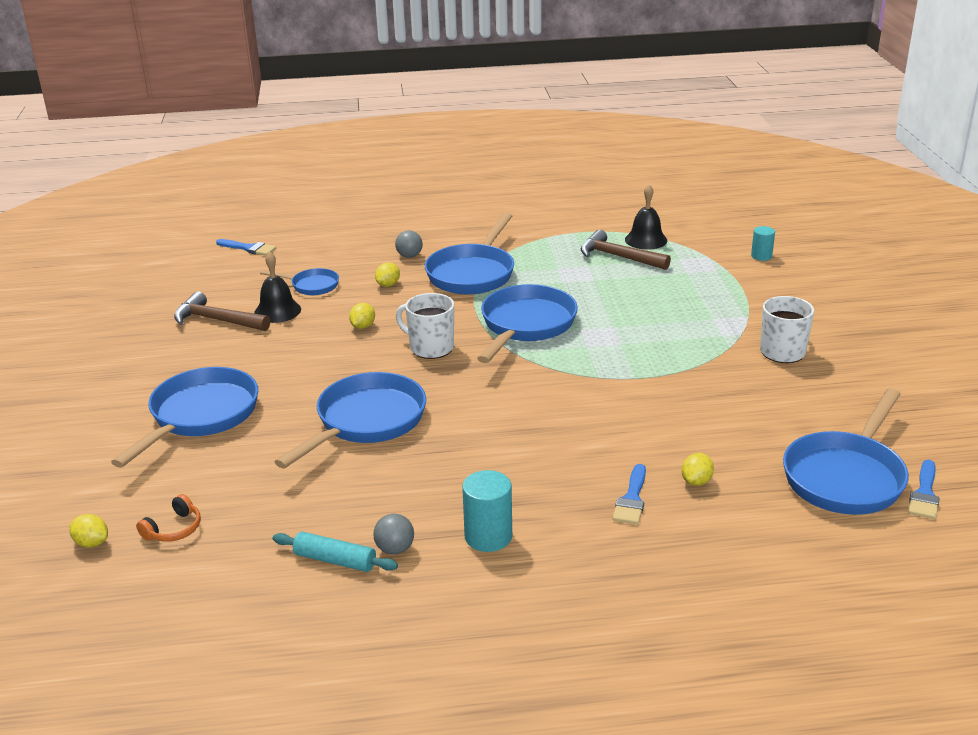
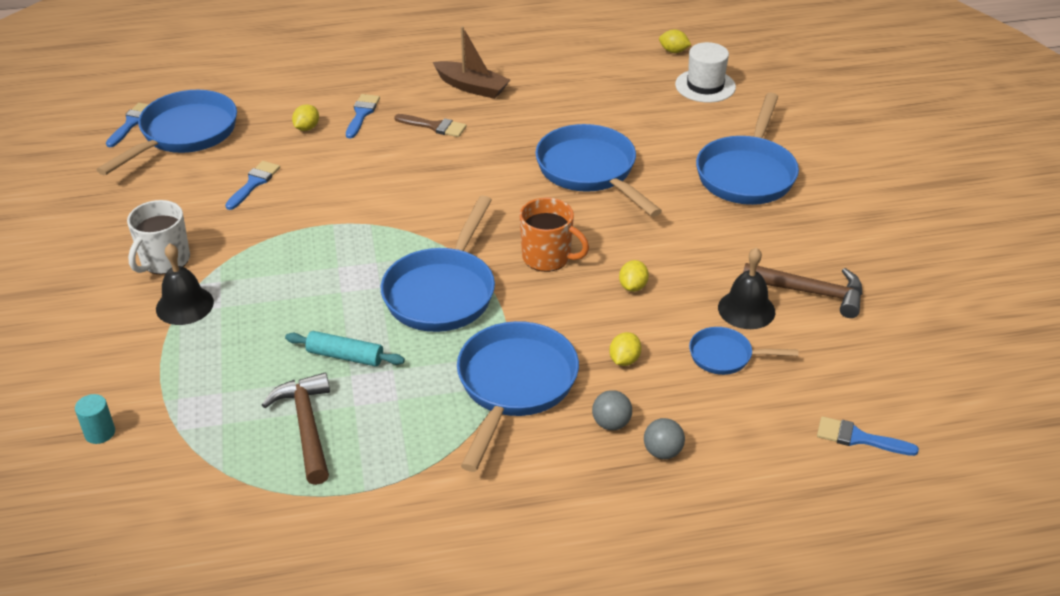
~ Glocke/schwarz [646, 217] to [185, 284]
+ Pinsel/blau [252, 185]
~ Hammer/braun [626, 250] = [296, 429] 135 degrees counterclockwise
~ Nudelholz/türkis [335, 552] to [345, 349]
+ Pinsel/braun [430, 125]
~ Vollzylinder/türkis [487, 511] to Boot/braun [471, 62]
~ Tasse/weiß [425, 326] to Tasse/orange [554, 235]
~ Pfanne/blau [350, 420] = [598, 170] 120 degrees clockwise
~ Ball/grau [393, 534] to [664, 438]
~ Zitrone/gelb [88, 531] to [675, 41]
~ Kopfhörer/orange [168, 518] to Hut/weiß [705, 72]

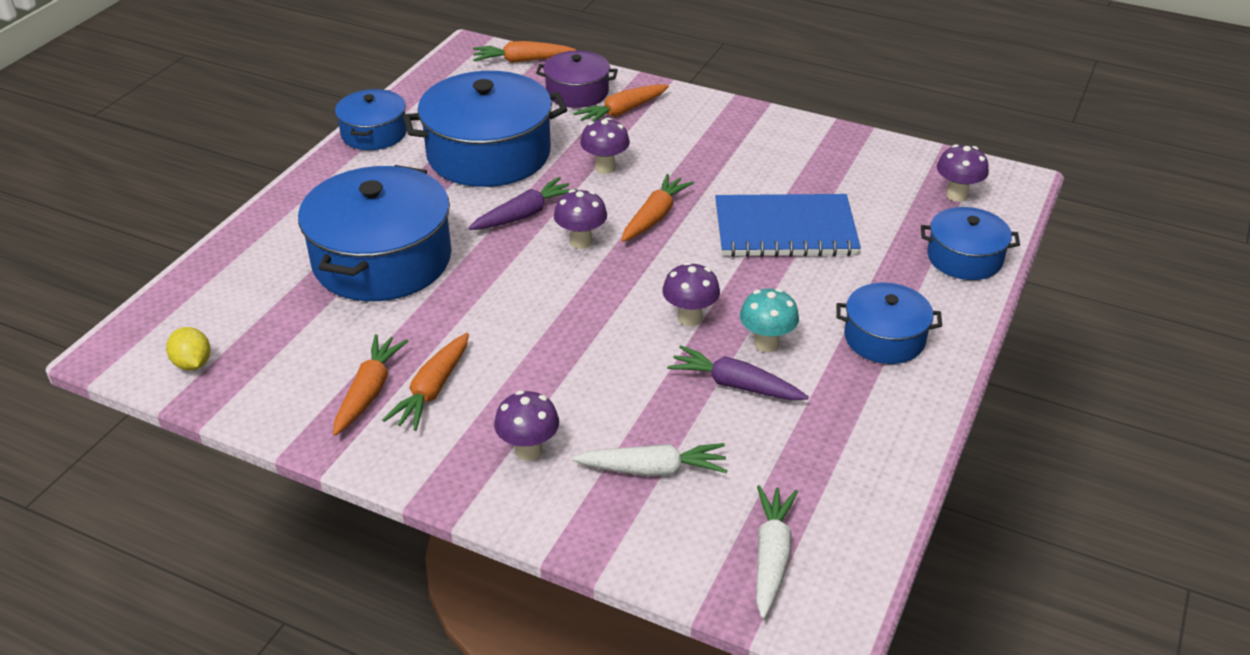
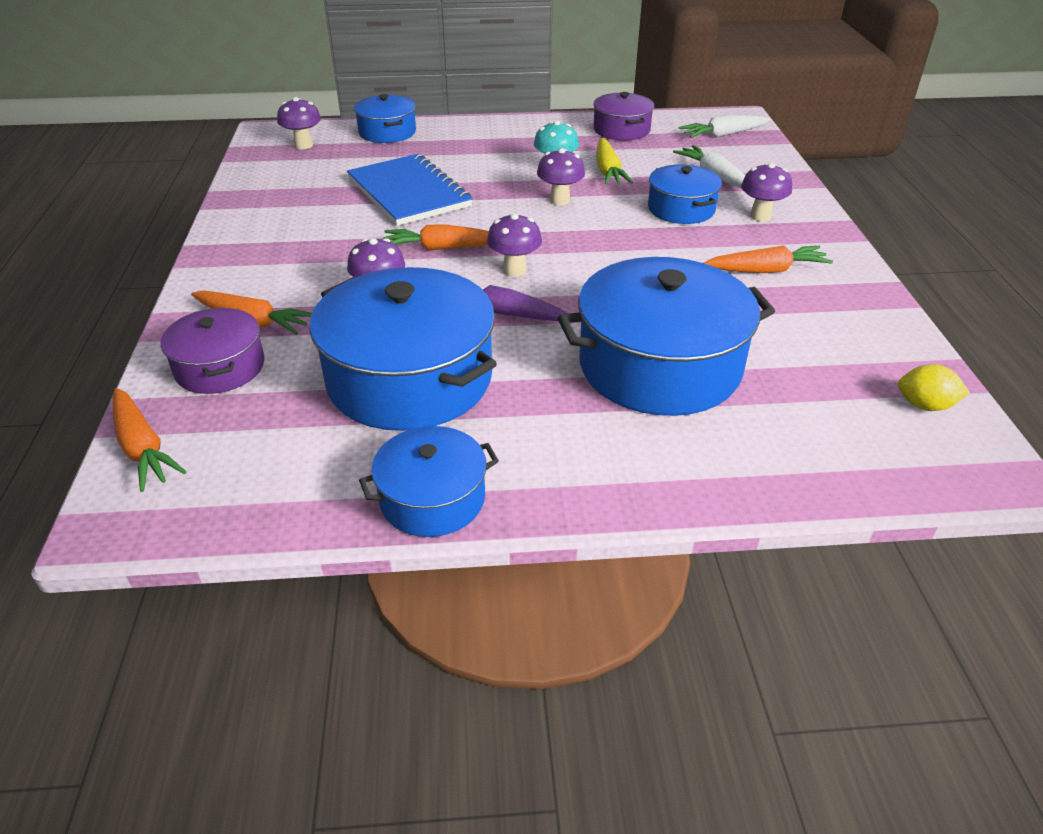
+ Kochtopf/lila [623, 116]
~ Karotte/lila [738, 372] to Karotte/gelb [615, 161]
~ Kochtopf/blau [889, 323] to [685, 194]
~ Zitrone/gelb [188, 349] = [934, 387] 75 degrees clockwise
- Karotte/orange [370, 385]

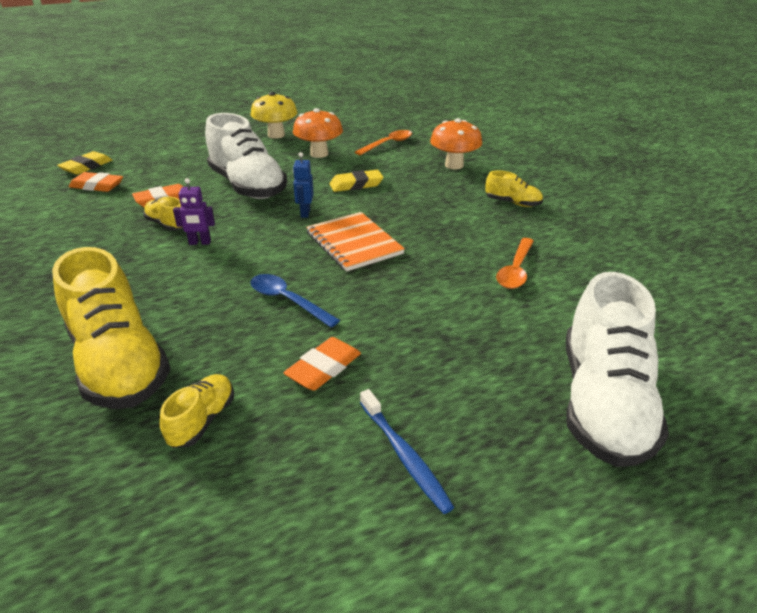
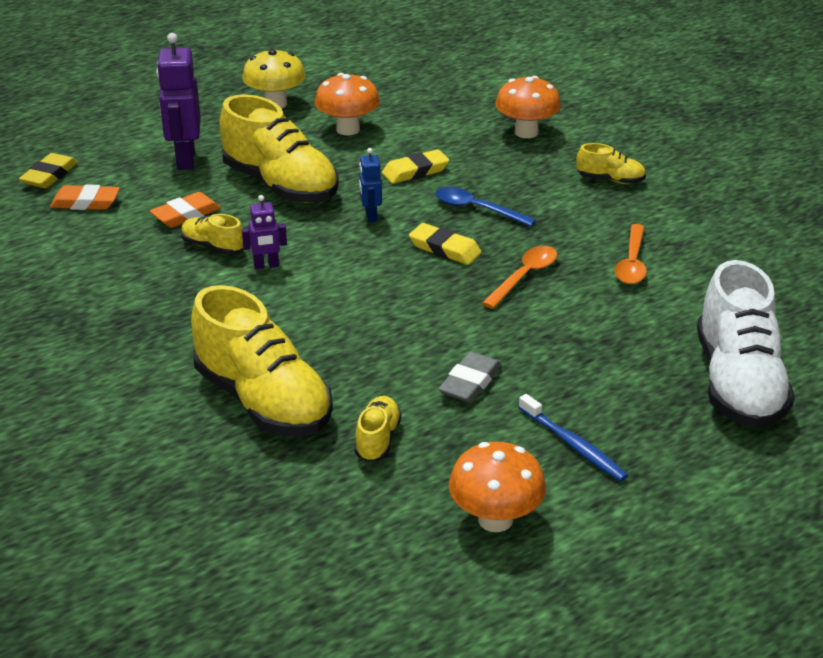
+ Roboter/lila [178, 101]
~ Schuh/weiß [246, 156] to Schuh/gelb [279, 148]
~ Notizbuch/orange [355, 242] to Radiergummi/gelb [445, 244]
~ Löffel/blau [295, 300] to [485, 207]
~ Radiergummi/orange [322, 364] to Radiergummi/grau [470, 377]
+ Pilz/orange [497, 487]
~ Löffel/orange [383, 142] to [519, 277]

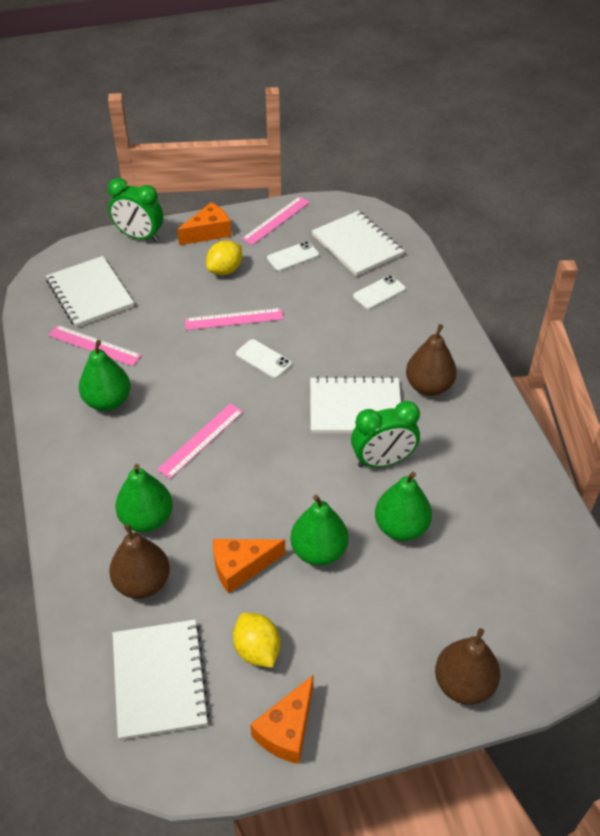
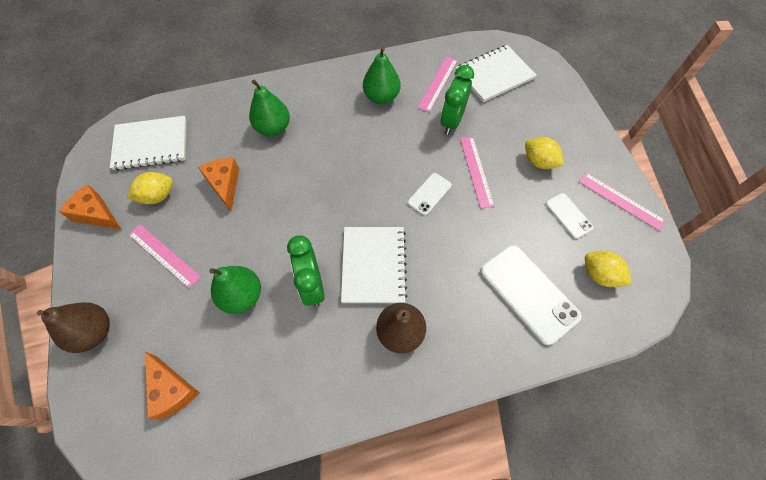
~ Lineal/rosa [200, 441] to [164, 256]
~ Käse/orange [204, 223] to [172, 386]
~ Wecker/grün [135, 210] to [457, 100]
~ Handy/weiß [379, 292] = [531, 295] x1.90
~ Notizbuch/weiß [358, 243] to Zitrone/gelb [608, 269]
- Birne/braun [139, 561]
- Birne/grün [319, 530]

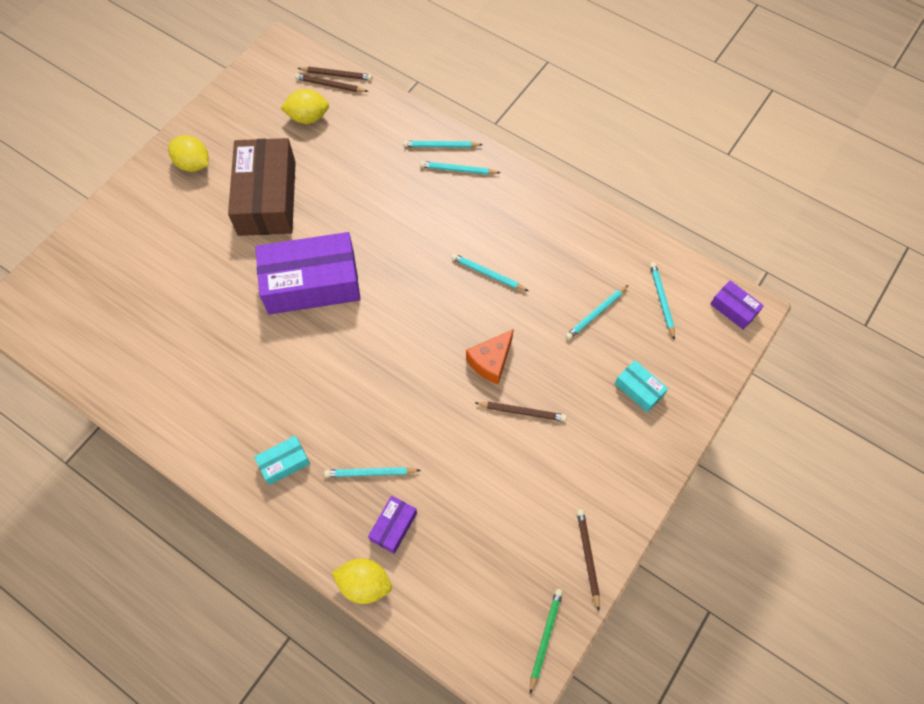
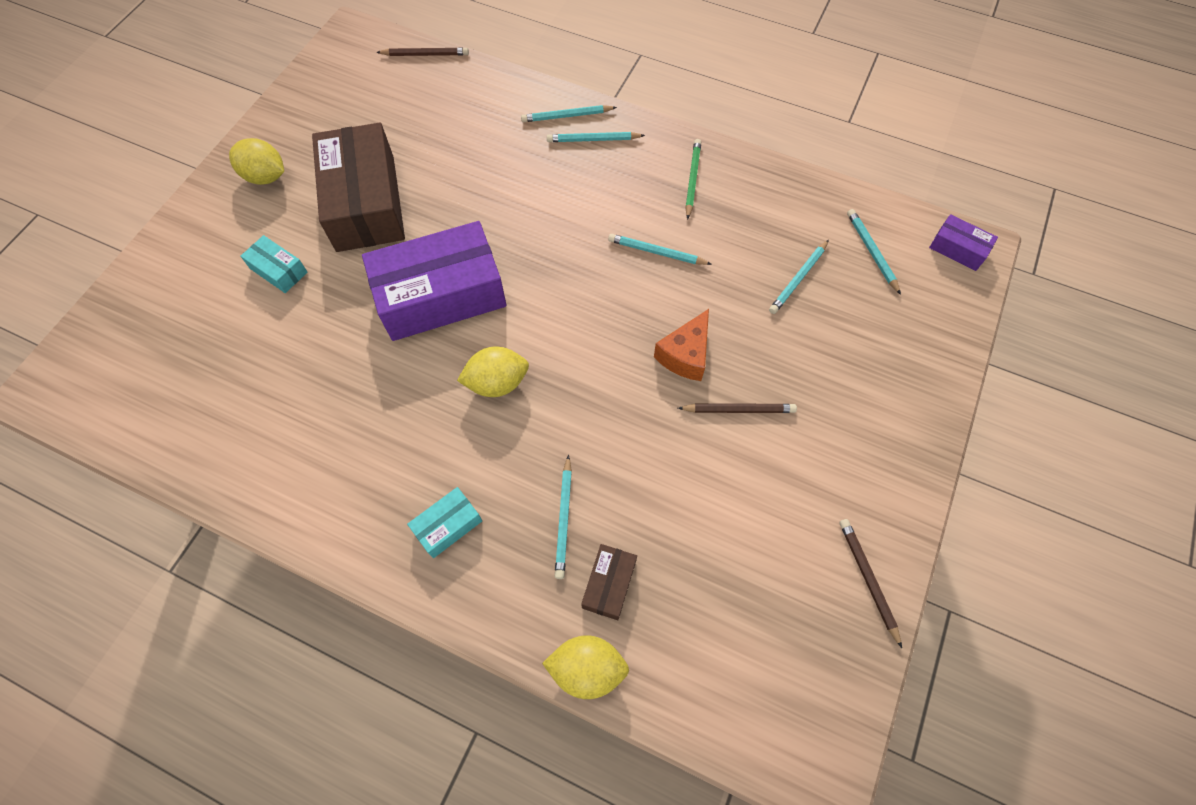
~ Schachtel/türkis [641, 386] to [273, 264]
~ Zitrone/gelb [305, 106] to [493, 372]
~ Bleistift/türkis [372, 472] = [563, 517] 75 degrees counterclockwise
~ Schachtel/lila [392, 525] to Schachtel/braun [609, 582]
~ Bleistift/grün [546, 641] to [693, 179]
- Bleistift/braun [332, 83]

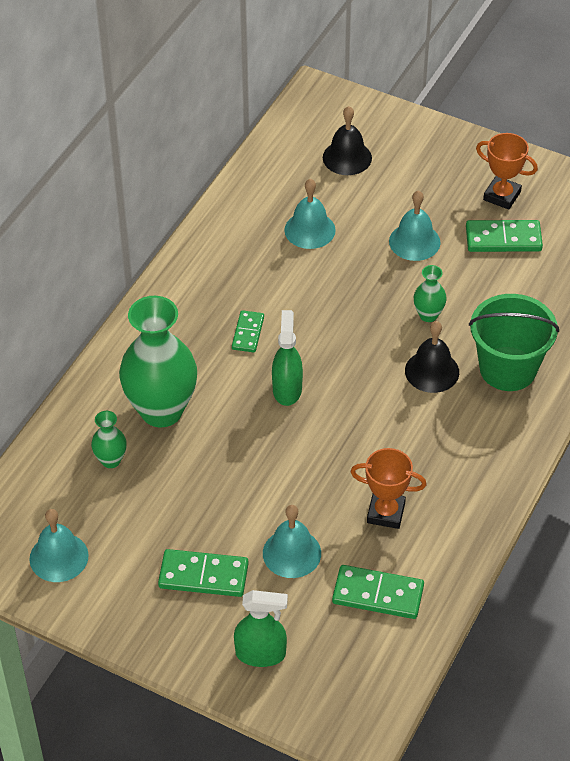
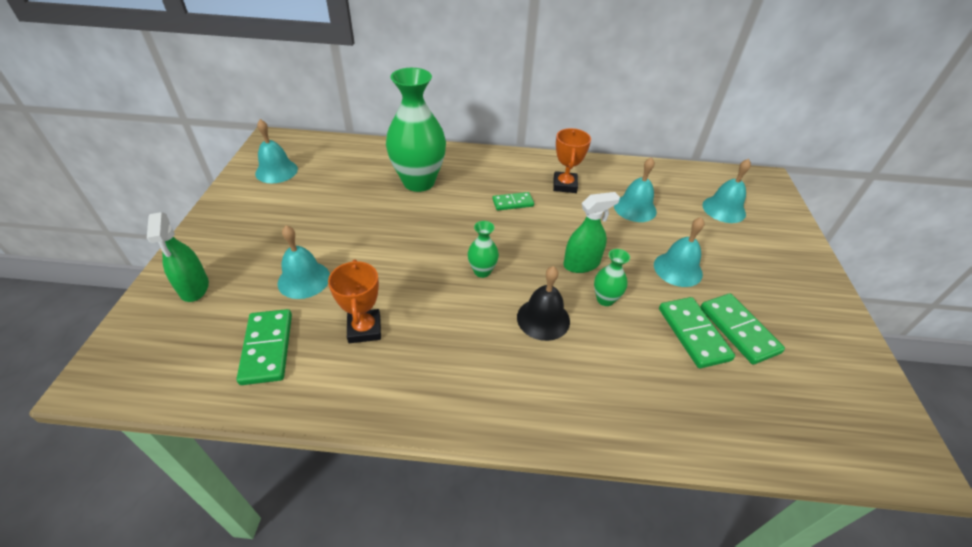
~ Vase/grün [109, 439] to [483, 249]
~ Pokal/orange [507, 171] to [572, 160]
~ Sprühflasche/grün [287, 358] to [592, 232]
~ Dominostein/grün [203, 573] to [697, 332]
~ Glocke/schwarz [347, 140] to Glocke/türkis [726, 191]
- Eimer/grün [514, 342]

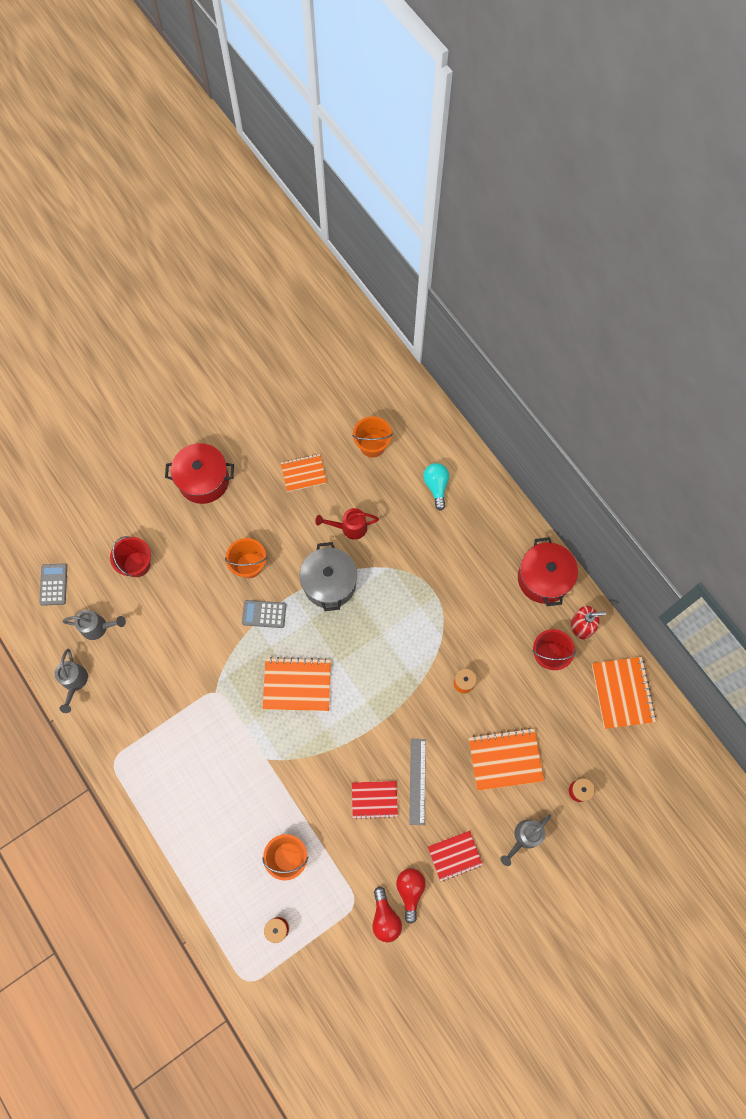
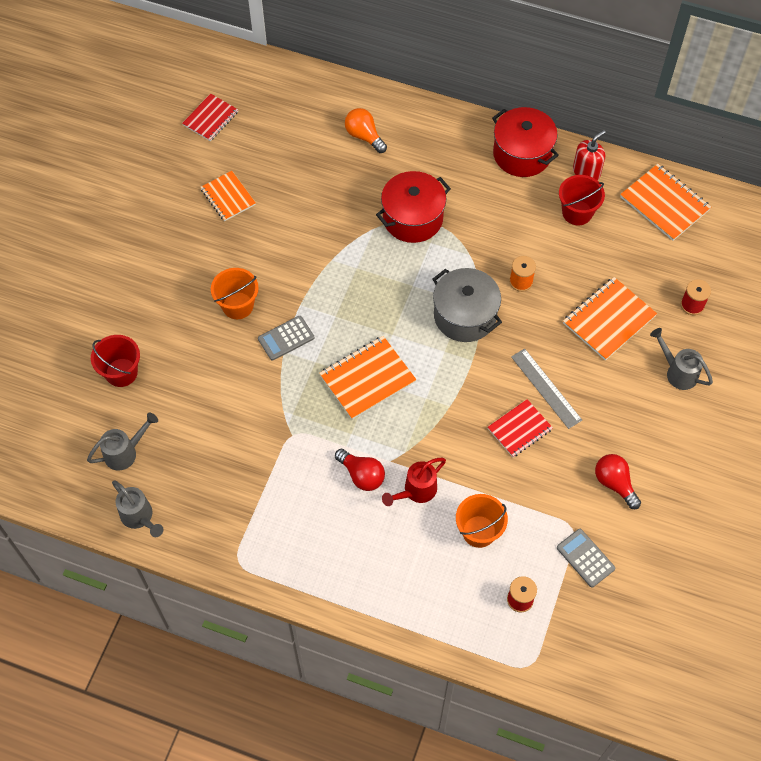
~ Notizbuch/rot [455, 856] to [210, 117]
~ Notizbuch/orange [304, 473] = [228, 196] 75 degrees counterclockwise
~ Glühbirne/rot [387, 915] to [360, 470]
~ Glühbirne/türkis [436, 487] to Glühbirne/orange [366, 130]
~ Kochtopf/rot [199, 473] to [413, 207]
~ Gießkanne/rot [347, 524] to [414, 482]
~ Kochtopf/grau [328, 576] to [467, 305]
~ Taschenrechner/grau [53, 584] to [586, 558]
~ Gießkanne/grau [526, 840] = [681, 359] 120 degrees clockwise
- Eimer/orange [372, 437]

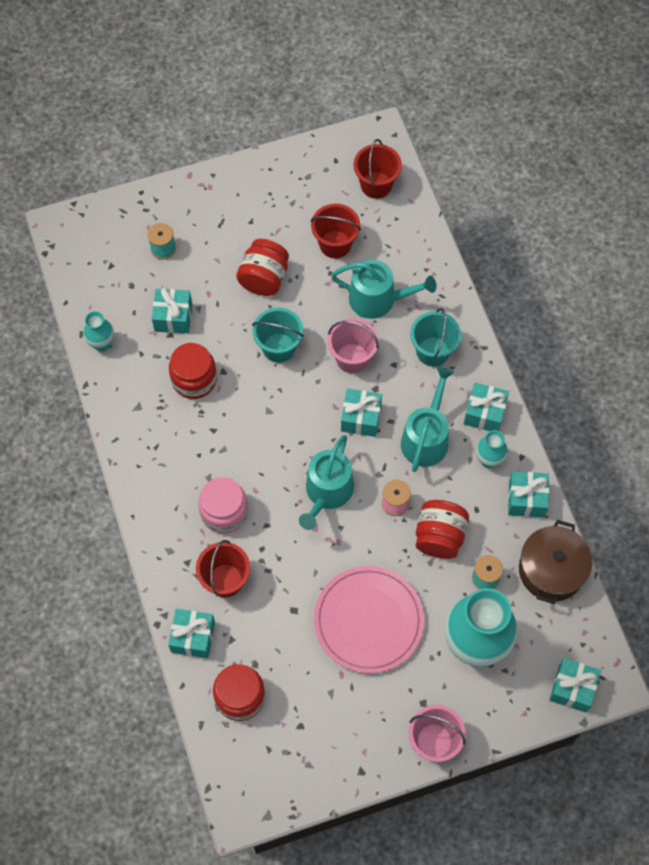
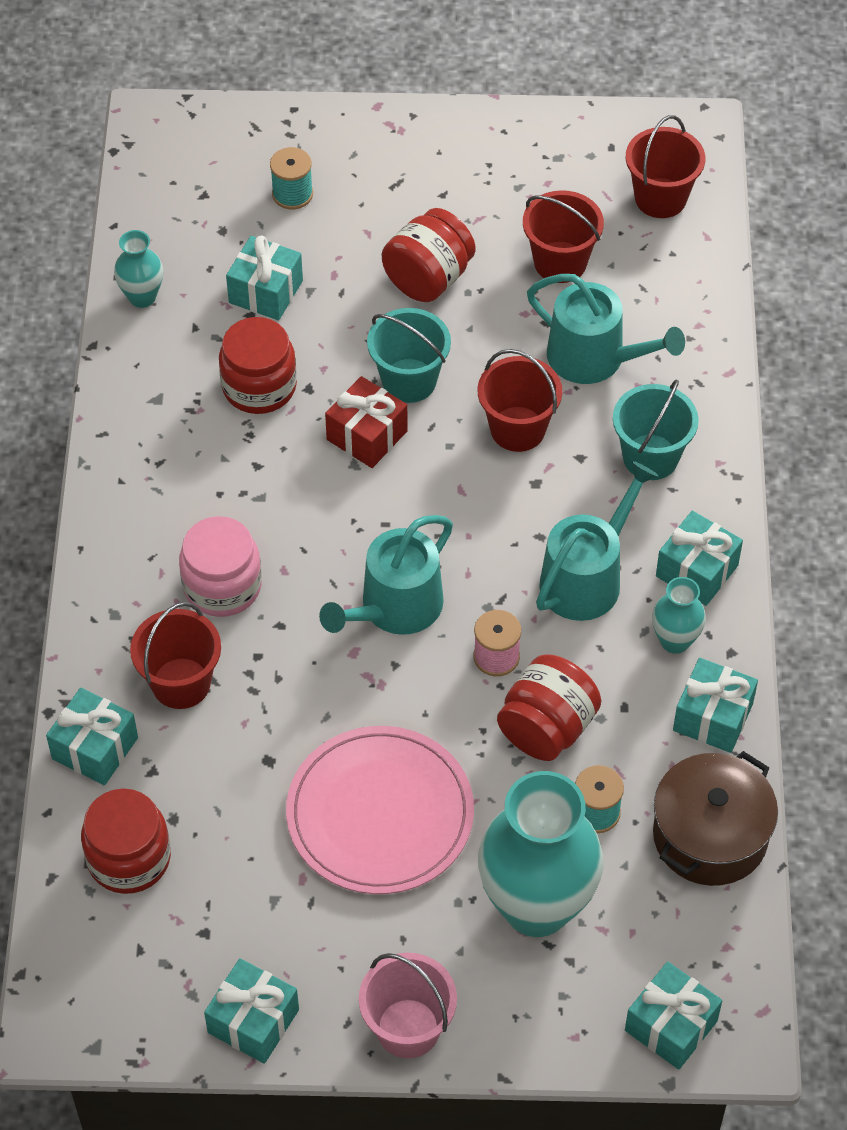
~ Geschenk/türkis [361, 413] to [251, 1011]
+ Geschenk/rot [366, 422]
~ Eimer/rosa [353, 345] to Eimer/rot [520, 400]

